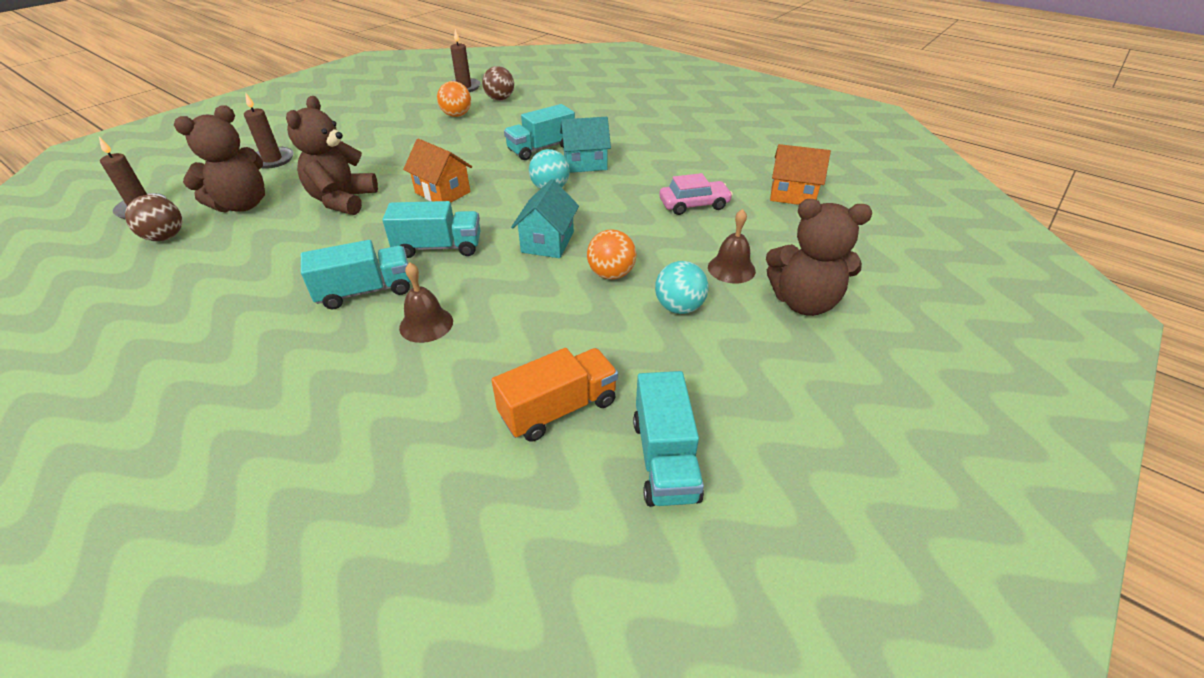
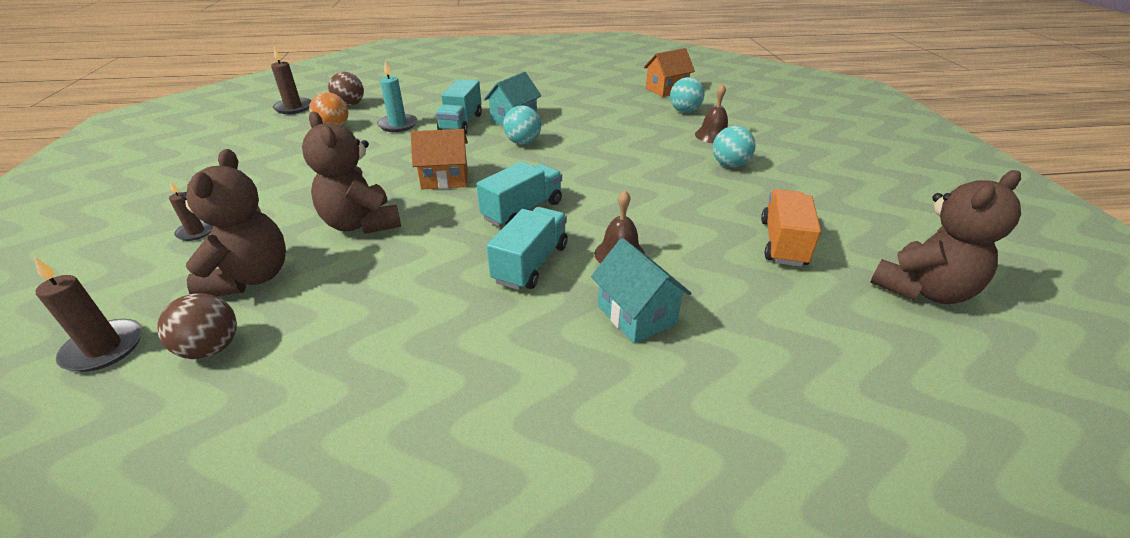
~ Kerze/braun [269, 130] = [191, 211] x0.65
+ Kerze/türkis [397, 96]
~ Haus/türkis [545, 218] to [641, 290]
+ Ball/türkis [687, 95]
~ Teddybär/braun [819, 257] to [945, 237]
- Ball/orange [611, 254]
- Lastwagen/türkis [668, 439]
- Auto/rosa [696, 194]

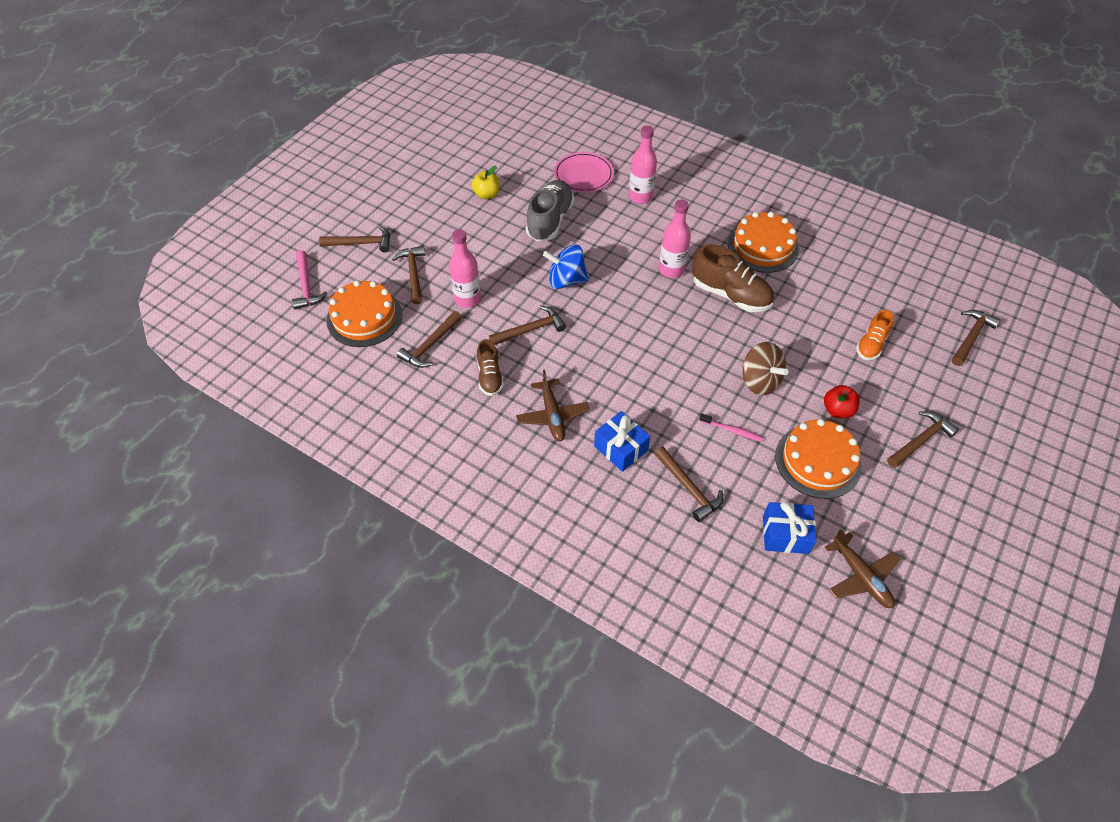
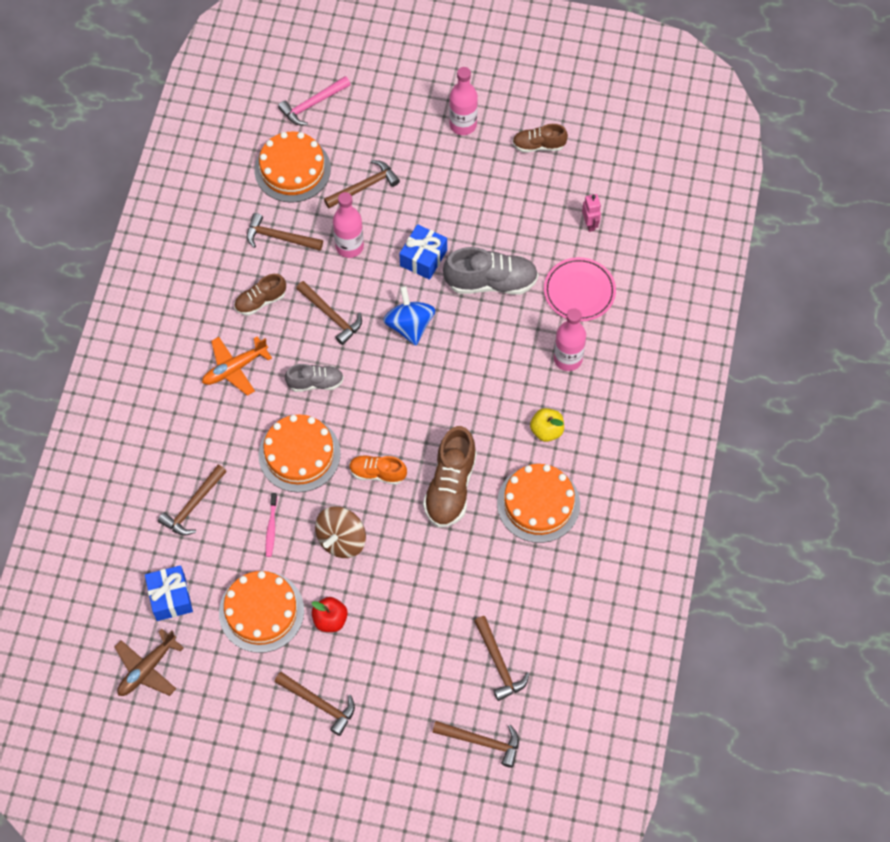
~ Flugzeug/braun [553, 406] to Flugzeug/orange [237, 366]
+ Kuchen/orange [299, 453]
+ Schuh/grau [314, 378]
~ Schuh/orange [875, 335] to [378, 470]
~ Geschenk/blau [622, 441] to [423, 252]
~ Flasche/rosa [675, 238] to [463, 101]
~ Hammer/braun [354, 239] to [502, 658]
+ Schuh/braun [540, 138]
~ Apfel/gelb [486, 182] to [547, 425]
+ Roboter/rosa [591, 213]

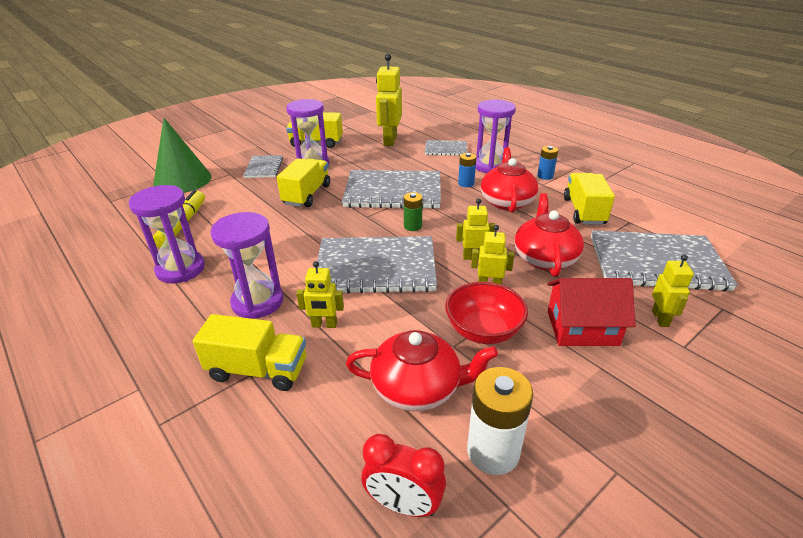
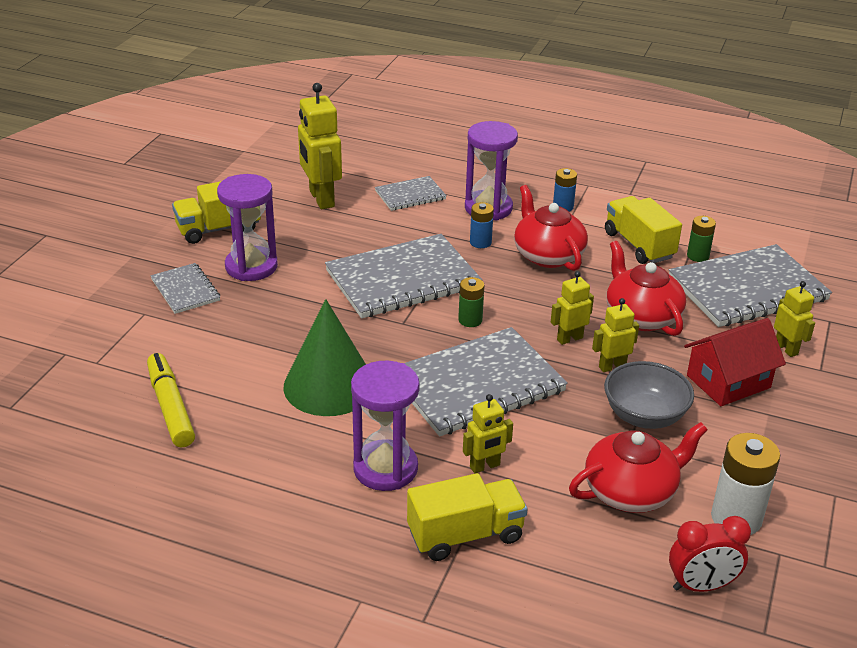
~ Kegel/grün [182, 155] to [325, 357]
~ Schüssel/rot [486, 313] to Schüssel/grau [649, 395]
+ Batterie/grün [701, 239]
- Sanduhr/lila [167, 234]
- Lastwagen/gelb [303, 182]

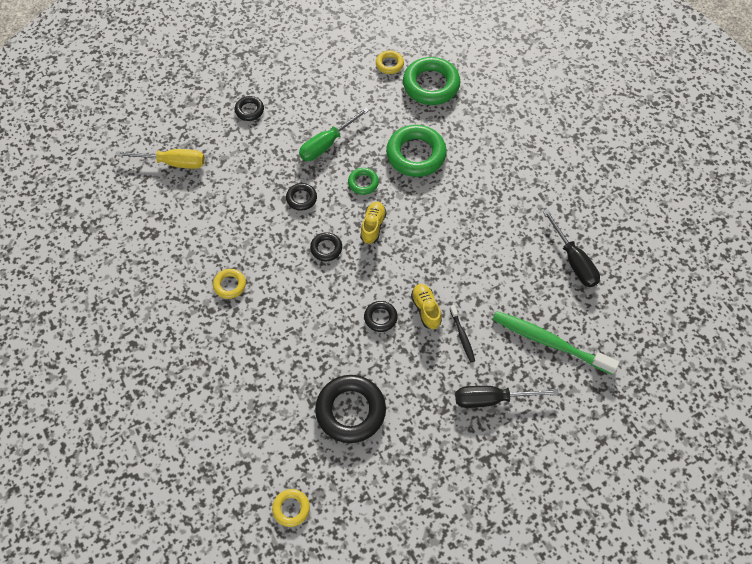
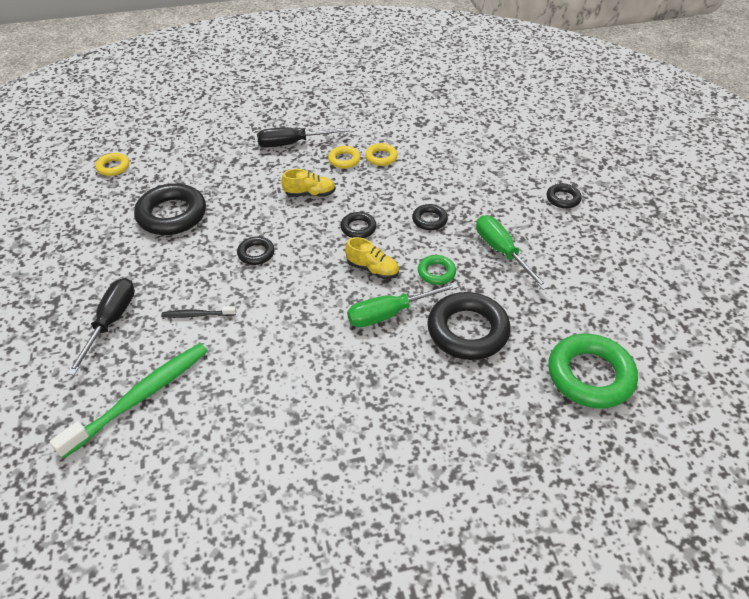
~ Schraubenzieher/schwarz [571, 248] to [303, 137]
~ Schuh/gelb [426, 306] to [308, 183]
+ Schraubenzieher/grün [403, 304]
~ Ring/gelb [390, 62] to [381, 154]
~ Ring/grün [416, 151] to Ring/schwarz [469, 326]
- Schraubenzieher/gelb [160, 159]

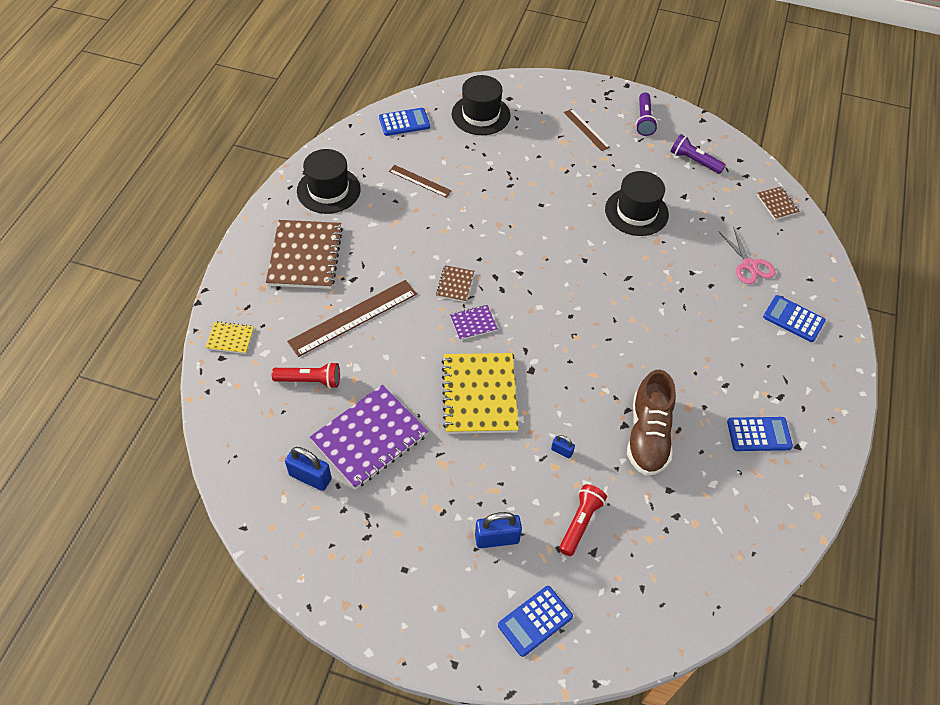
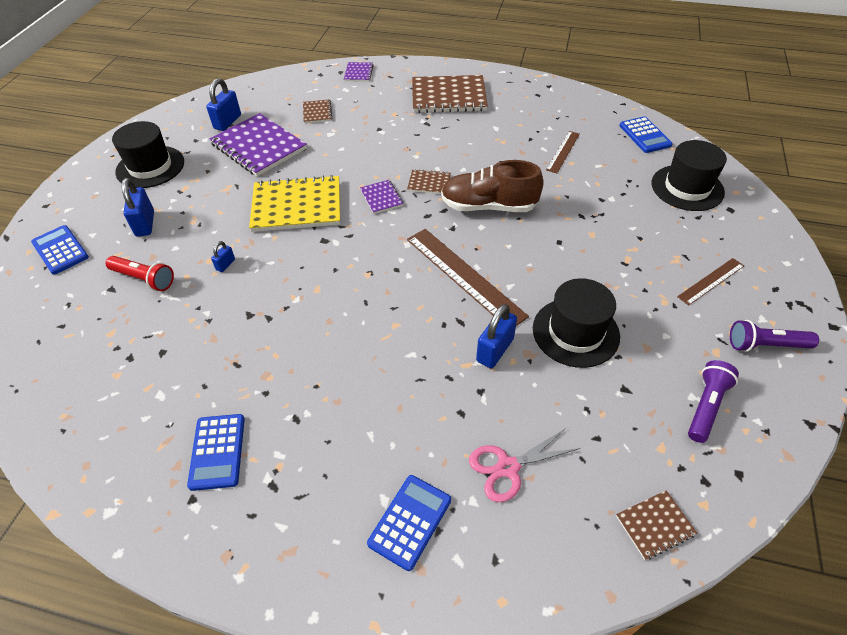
~ Hut/schwarz [329, 181] to [148, 154]
~ Taschenlampe/rot [306, 375] to Notizbuch/braun [317, 111]
~ Notizbuch/gelb [229, 337] to Notizbuch/lila [358, 72]
~ Lineal/braun [352, 318] to [468, 277]
~ Schuh/braun [651, 423] to [492, 186]
+ Vorhängeschloss/blau [496, 336]

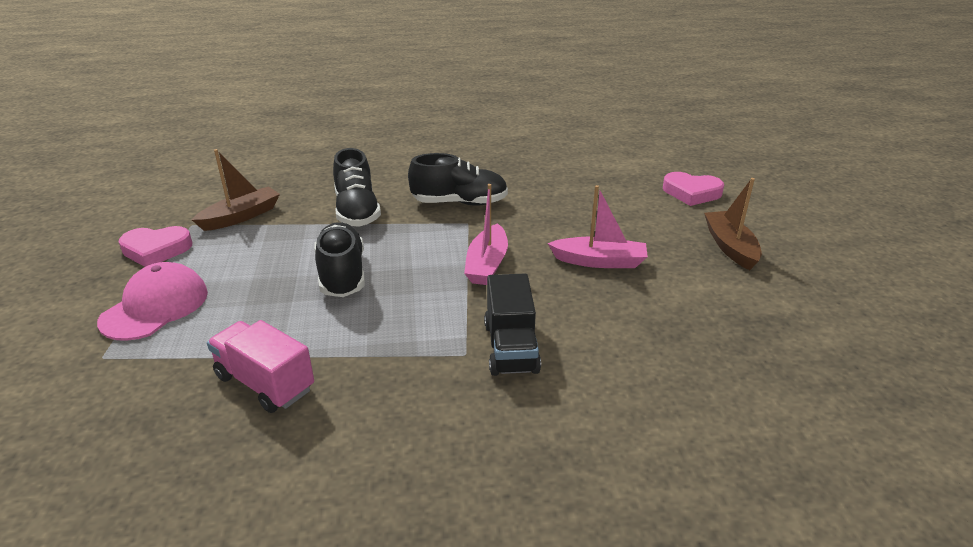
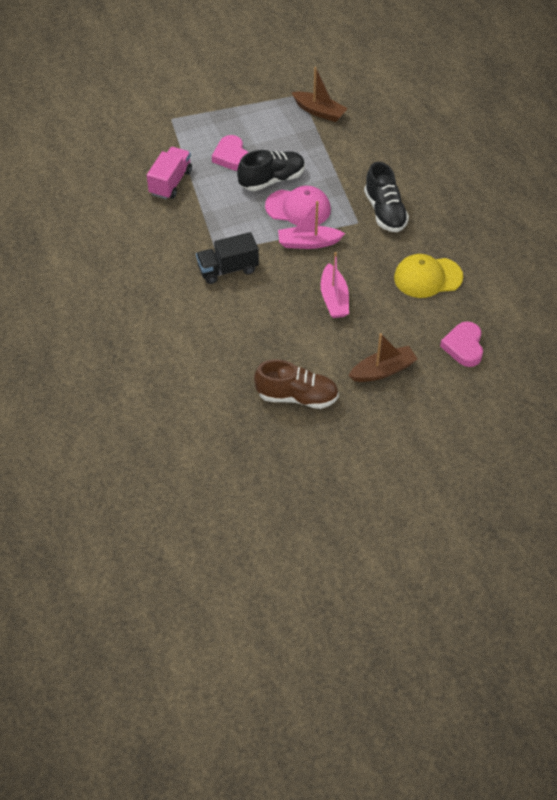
~ Herz/rosa [155, 246] to [230, 153]
+ Schuh/braun [296, 384]
~ Kappe/rosa [152, 301] to [298, 205]
+ Kappe/gelb [428, 276]
- Schuh/schwarz [357, 187]

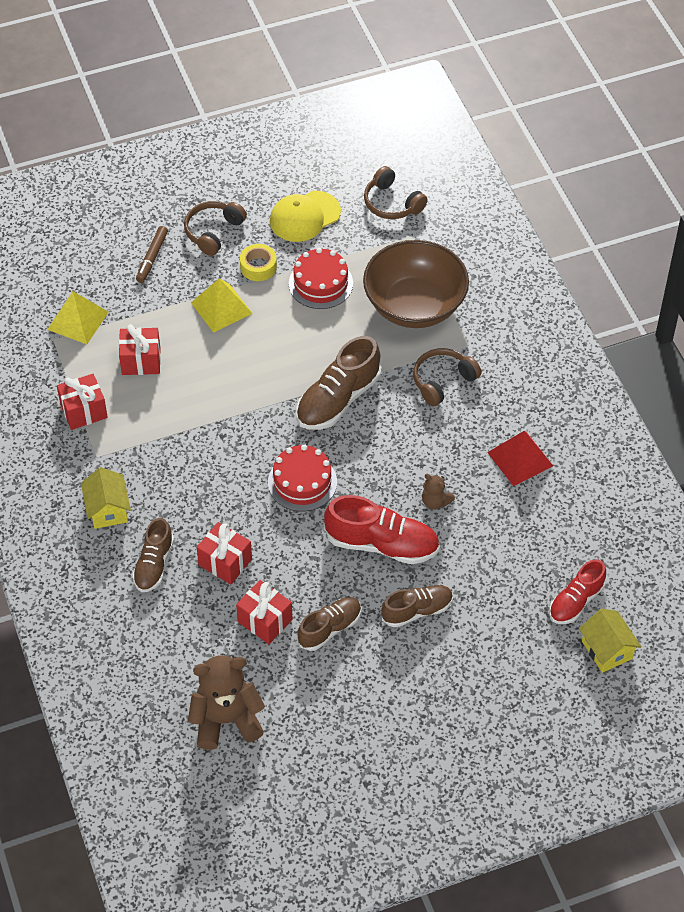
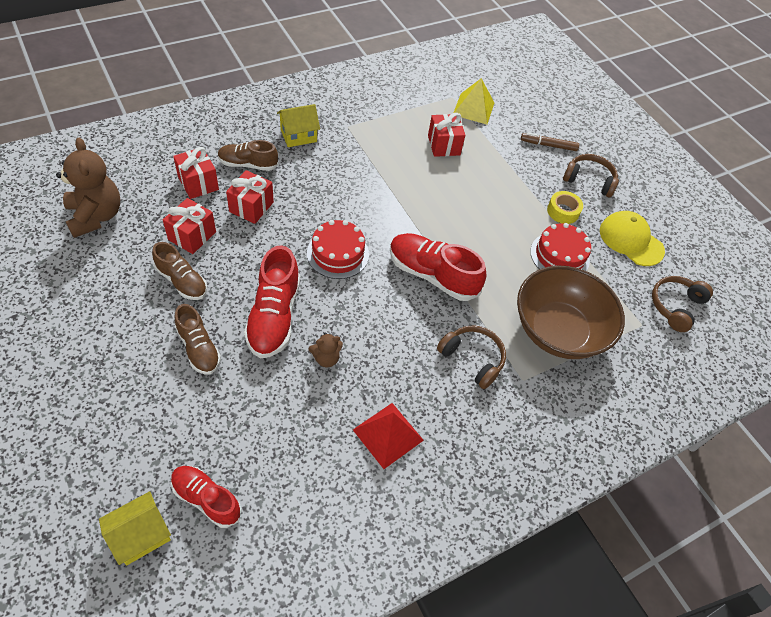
~ Geschenk/rot [82, 402] to [196, 173]
~ Teddybär/braun [438, 491] = [325, 349] 135 degrees counterclockwise
~ Schuh/braun [338, 383] to Schuh/rot [438, 267]
- Pyramide/gelb [222, 305]

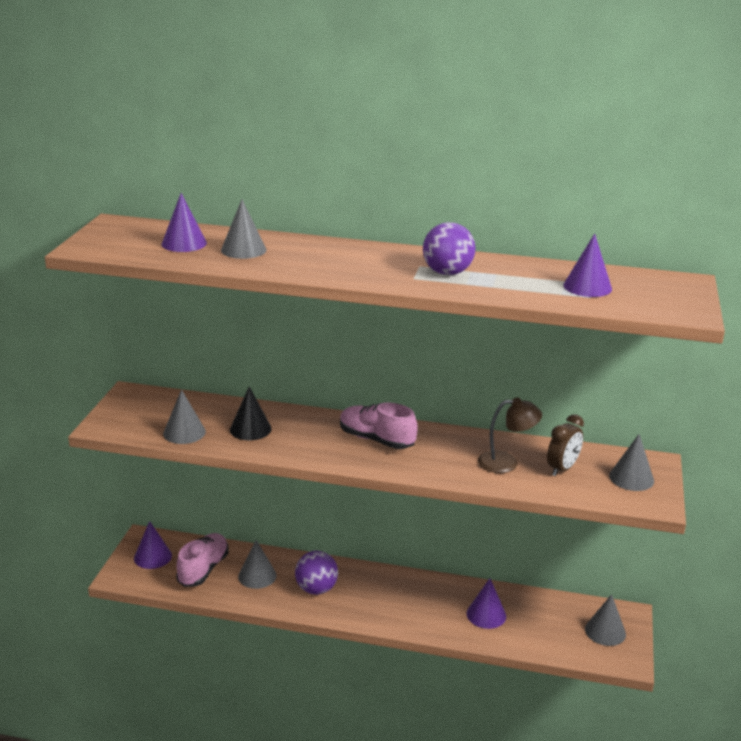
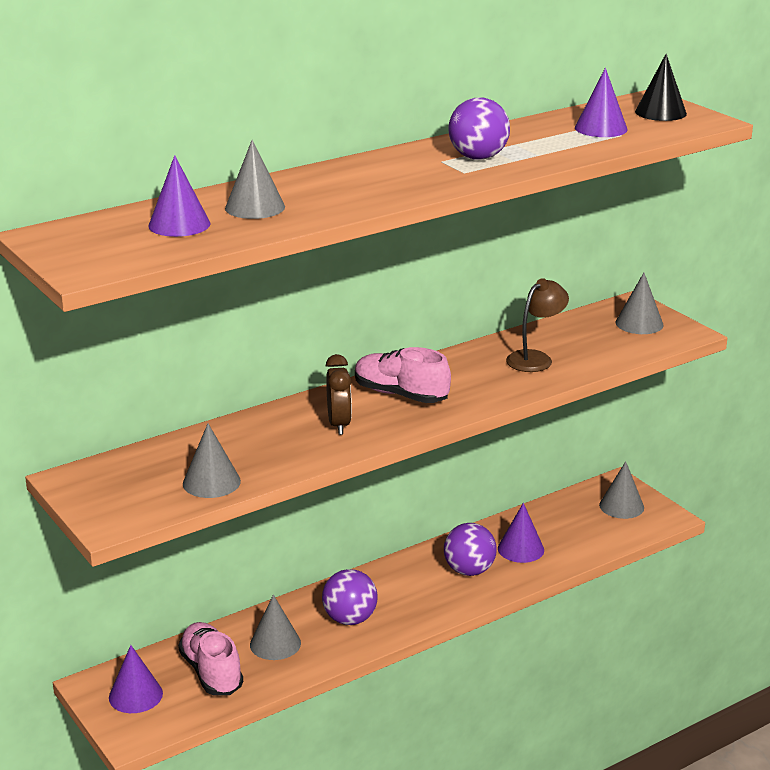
~ Wecker/braun [565, 445] to [339, 394]
~ Schuh/rosa [379, 426] = [403, 375] 45 degrees clockwise
+ Ball/lila [470, 549]
~ Kegel/schwarz [251, 413] to [661, 87]

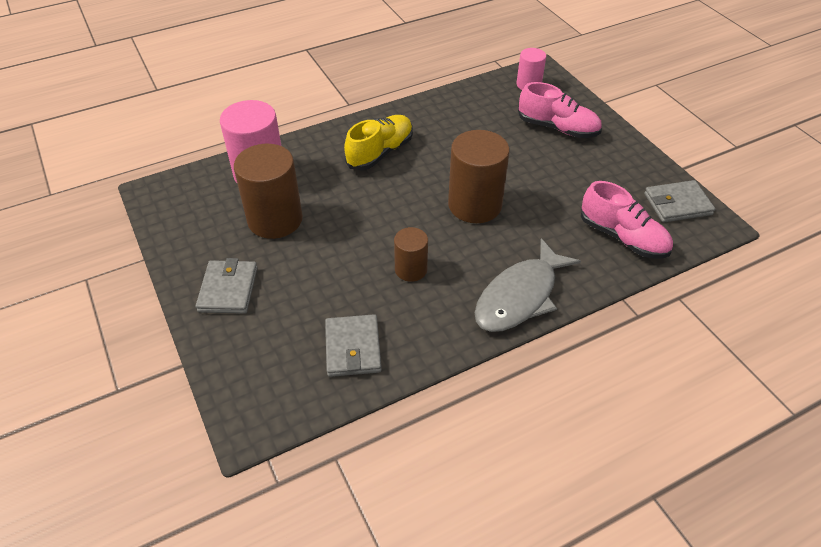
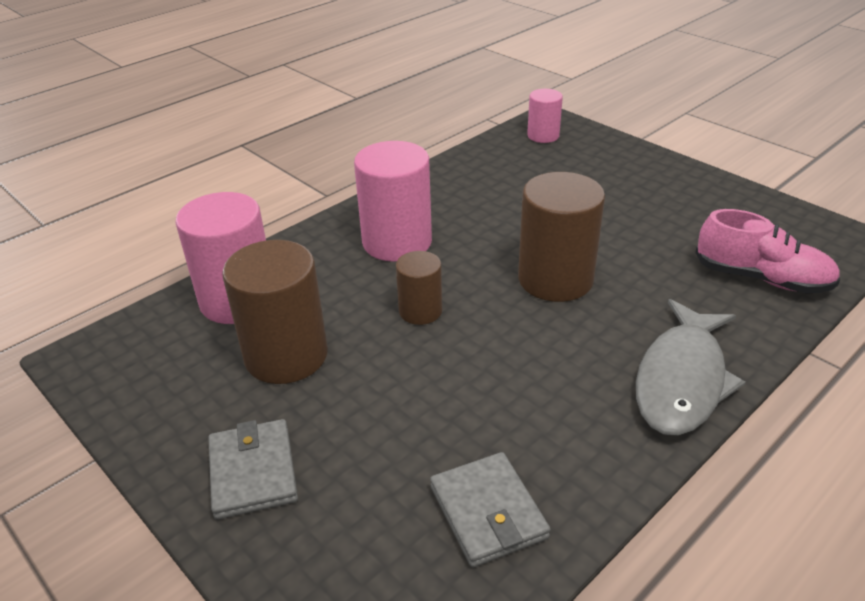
~ Schuh/gelb [378, 142] to Vollzylinder/rosa [393, 201]
~ Vollzylinder/braun [411, 254] to [419, 288]
- Schuh/rosa [560, 110]
- Geldbörse/grau [679, 201]

